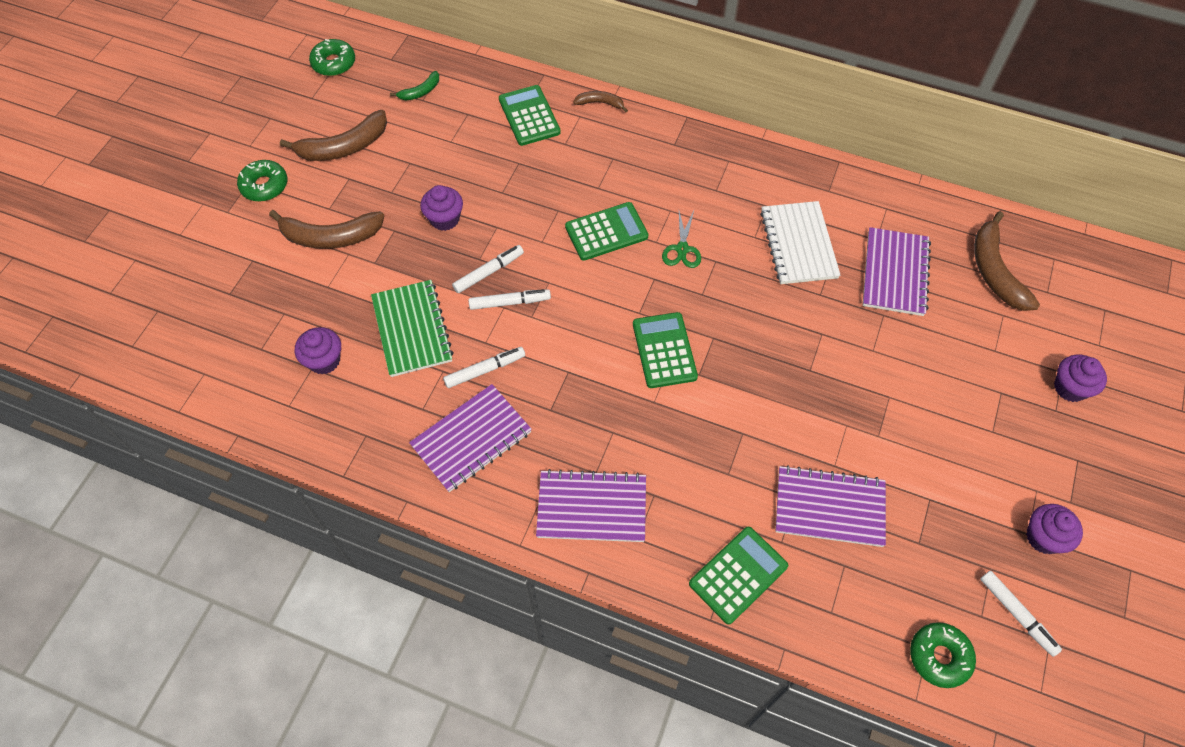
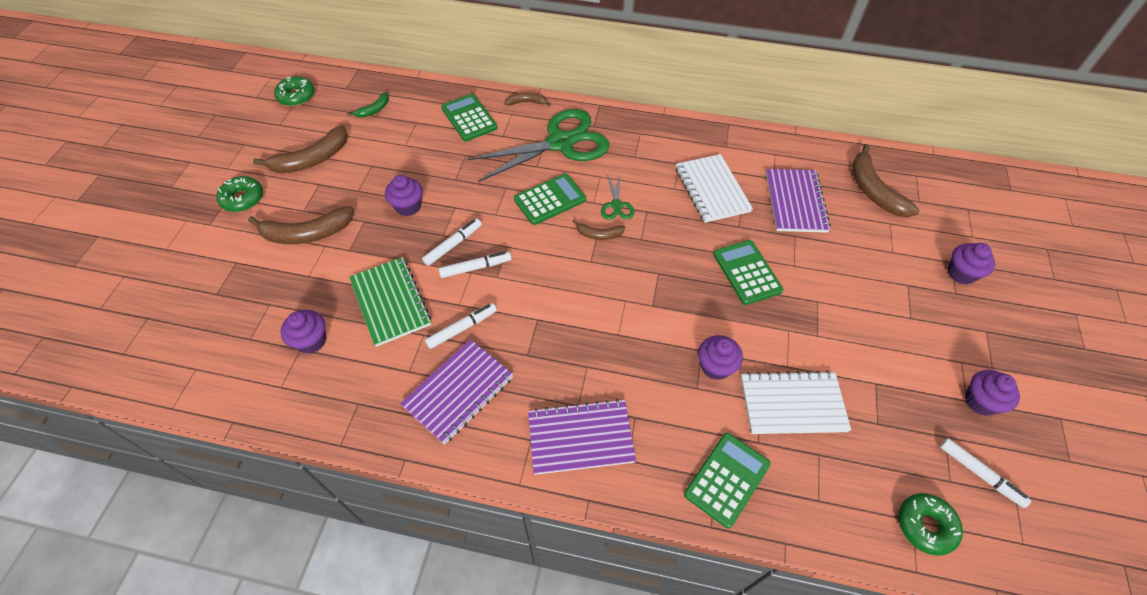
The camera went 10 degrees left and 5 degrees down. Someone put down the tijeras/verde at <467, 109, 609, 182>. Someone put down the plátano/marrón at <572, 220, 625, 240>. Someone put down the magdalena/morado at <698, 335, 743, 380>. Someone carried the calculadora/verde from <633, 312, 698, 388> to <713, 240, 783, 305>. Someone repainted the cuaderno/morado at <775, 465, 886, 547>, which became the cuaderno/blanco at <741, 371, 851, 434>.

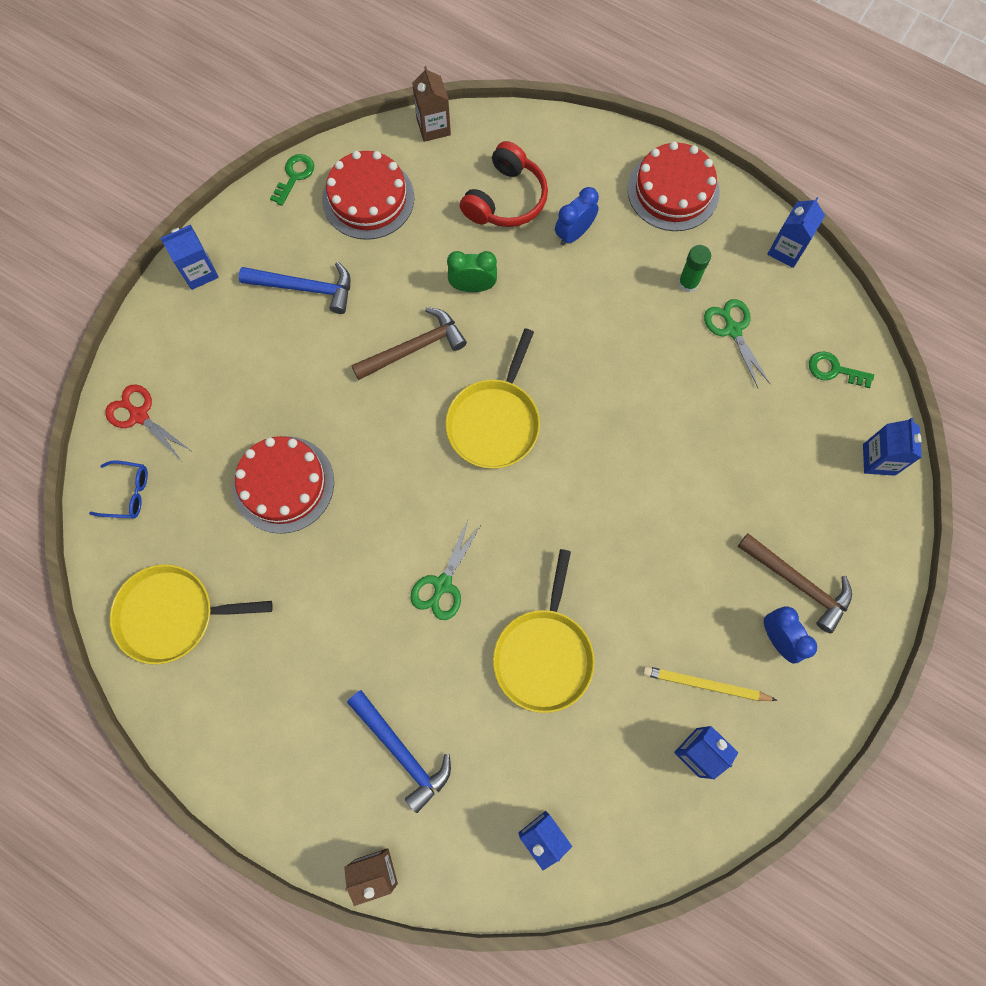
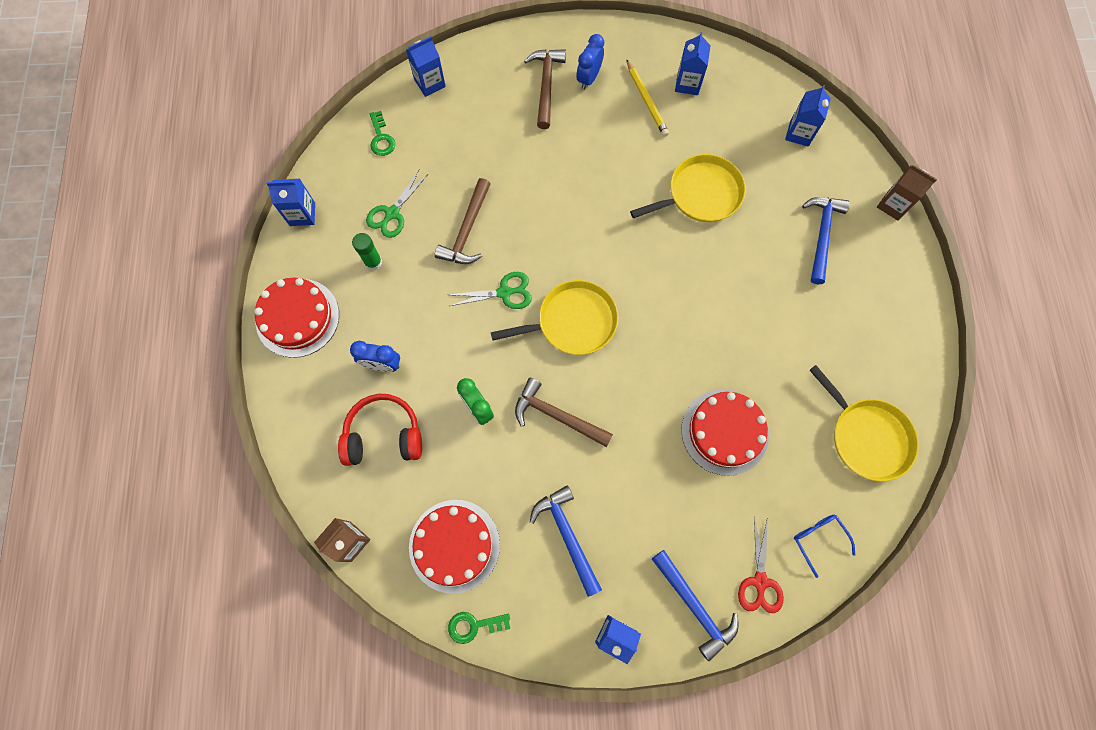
The camera went 125 degrees left and 0 degrees up. Someone put down the martillo/marrón at <435, 178, 491, 264>. Someone put down the martillo/azul at <652, 550, 738, 661>. Someone carried the tijeras/verde from <410, 520, 481, 620> to <449, 272, 532, 309>.

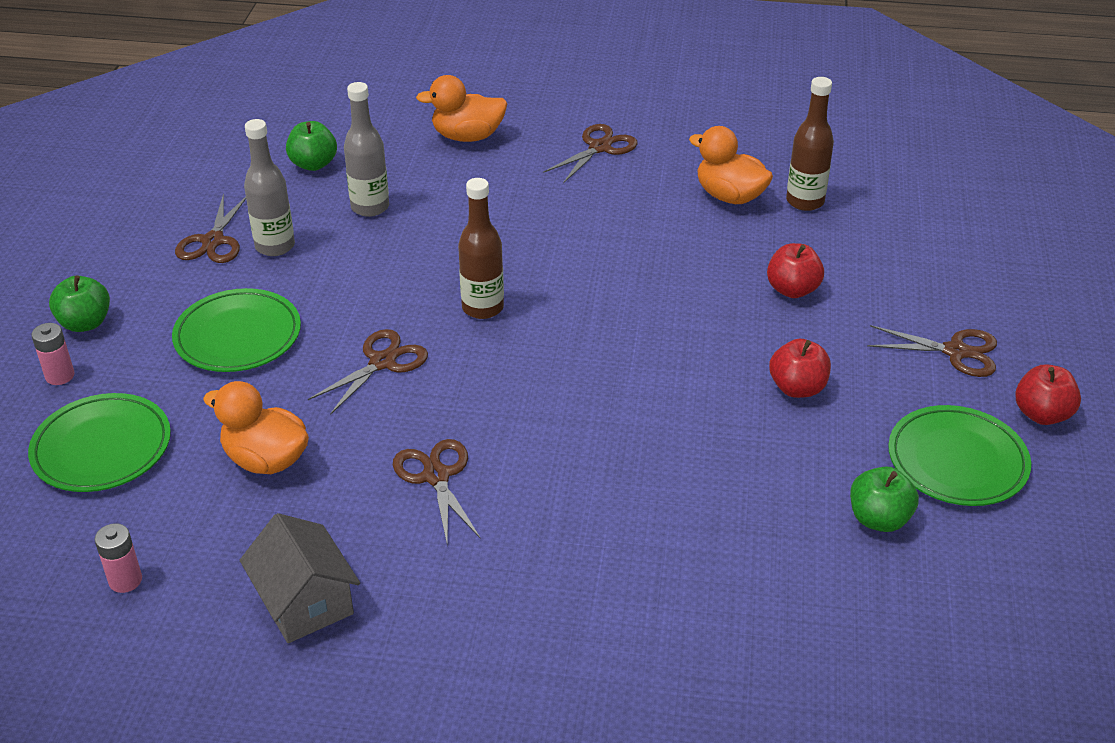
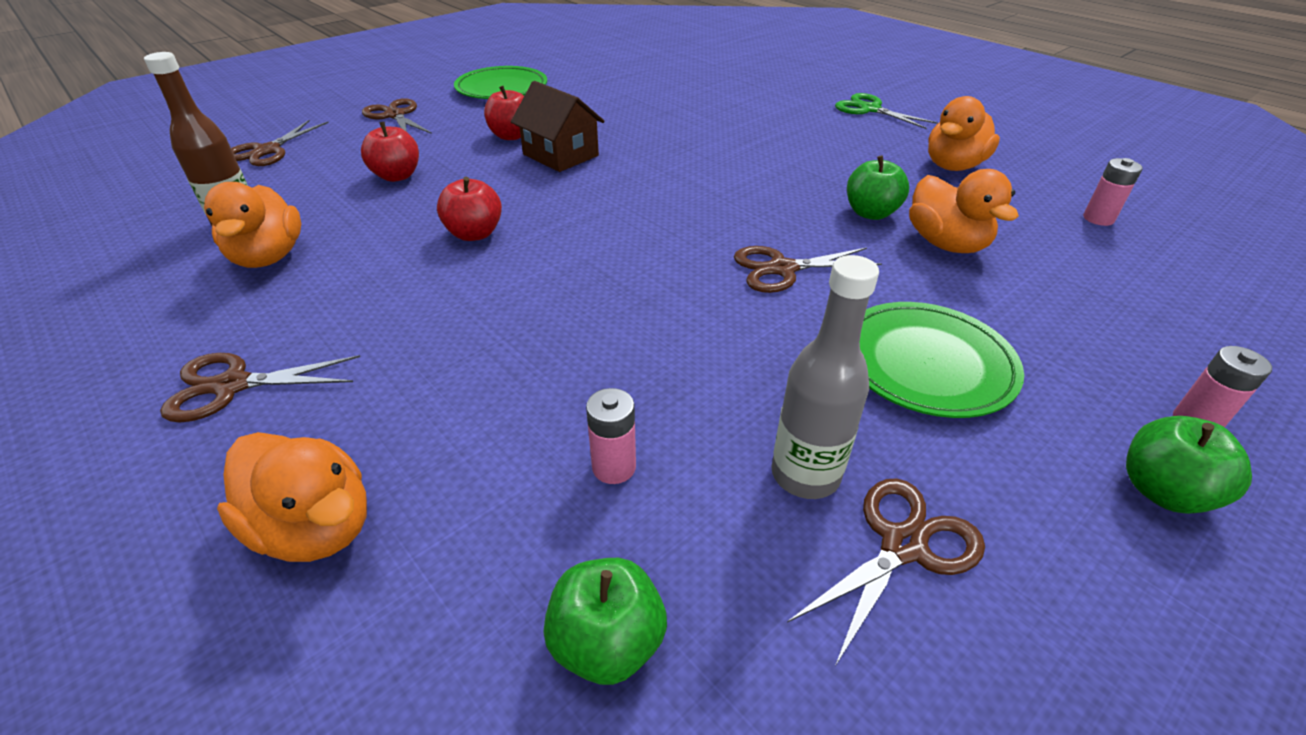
The camera went 140 degrees left and 0 degrees up. Someone took away the plato/verde at <28, 393, 171, 492>. Someone took away the botella/marrón at <458, 178, 504, 319>. Someone put down the casa/marrón at <511, 81, 605, 172>. Someone put down the tijeras/verde at <835, 93, 938, 129>. Someone carried the tijeras/marrón from <393, 439, 481, 543> to <231, 120, 329, 166>. Someone carried the manzana/verde from <850, 466, 919, 532> to <847, 156, 909, 220>. Someone carried the manzana/rojo from <1015, 364, 1081, 425> to <437, 177, 502, 241>. Someone swapped the casa/gris at <240, 513, 360, 643> for the pato/naranja at <928, 96, 1000, 171>. Someone swapped the botella/gris at <344, 82, 389, 217> for the pila/rosa at <586, 388, 636, 484>.

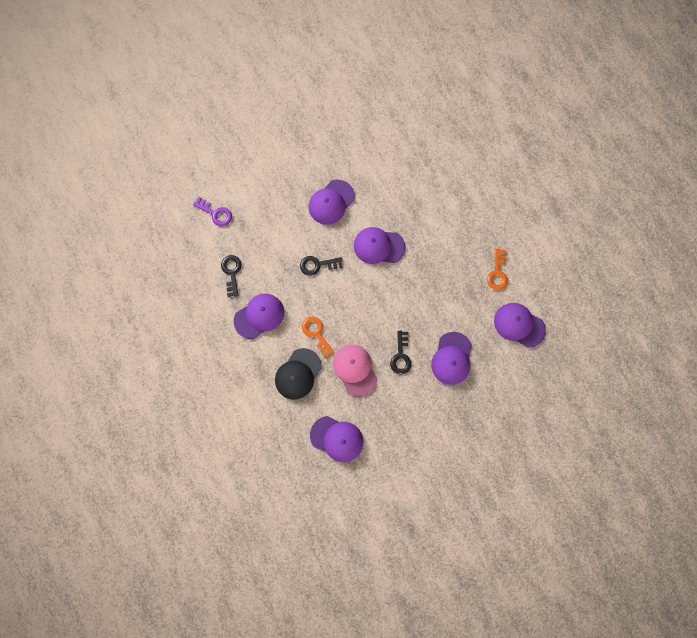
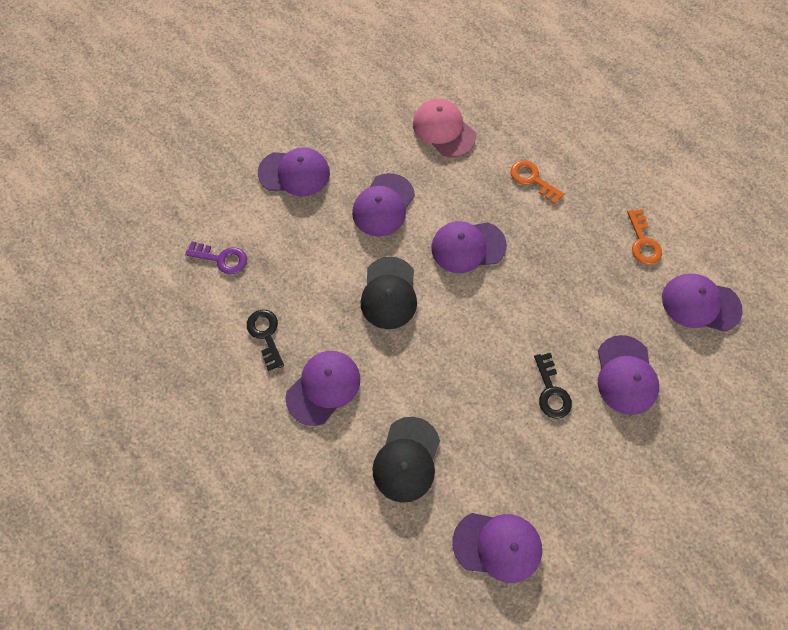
The camera went 15 degrees left and 10 degrees down. Someone put down the gorra/morado at <258, 147, 330, 196>. Someone carried the llave/naranja from <302, 317, 334, 357> to <510, 160, 564, 204>. Someone carried the gorra/rosa from <333, 345, 377, 397> to <413, 99, 476, 158>. Someone swapped the llave/negro at <300, 256, 343, 276> for the gorra/negro at <360, 257, 417, 329>.

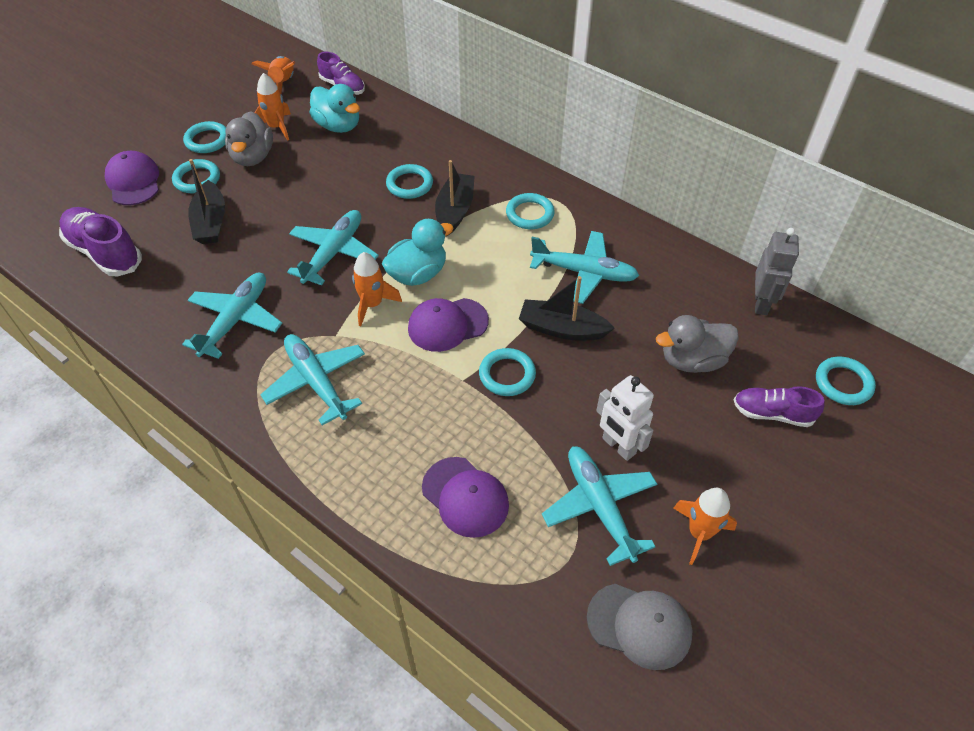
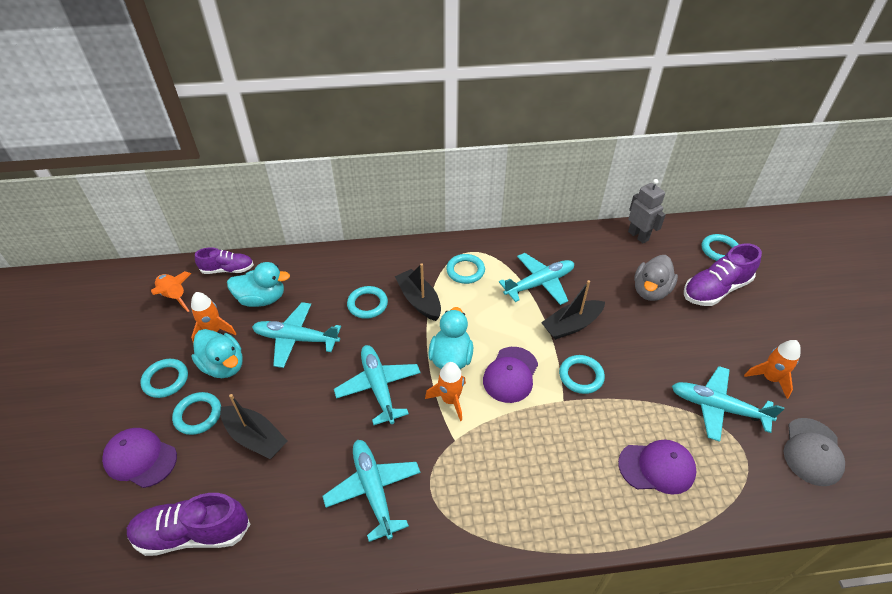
The camera went 45 degrees left and 5 degrees down. Someone took away the robot/blanco at <596, 375, 654, 461>. Someone carried the avión/turquesa from <260, 334, 365, 425> to <252, 302, 341, 368>. Someone repainted the pato/gris at <225, 111, 273, 166>, which became the pato/turquesa at <192, 329, 243, 378>. Someone rotated the gorra/gris at <587, 584, 693, 670> by 135 degrees clockwise. Someone scaled the zapato/morado at <734, 386, 825, 427> by 1.56.

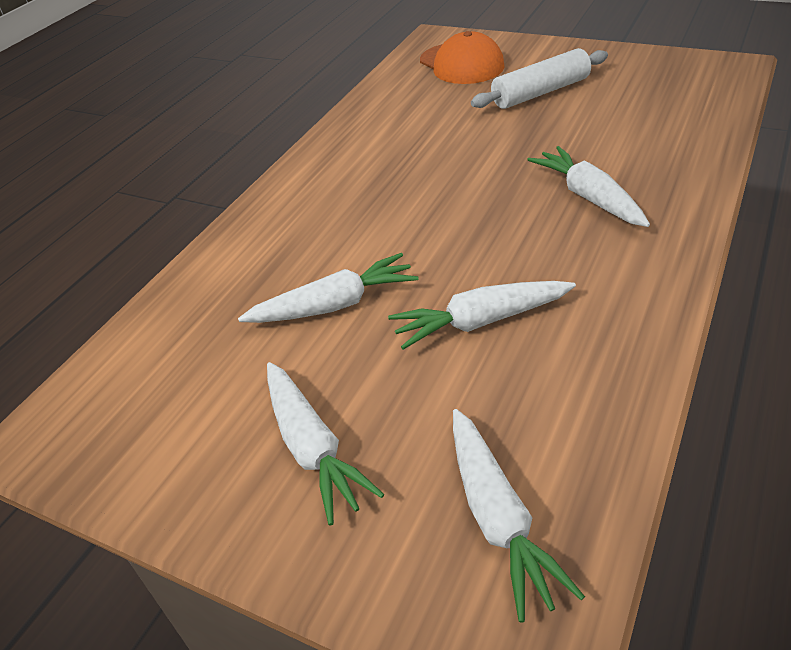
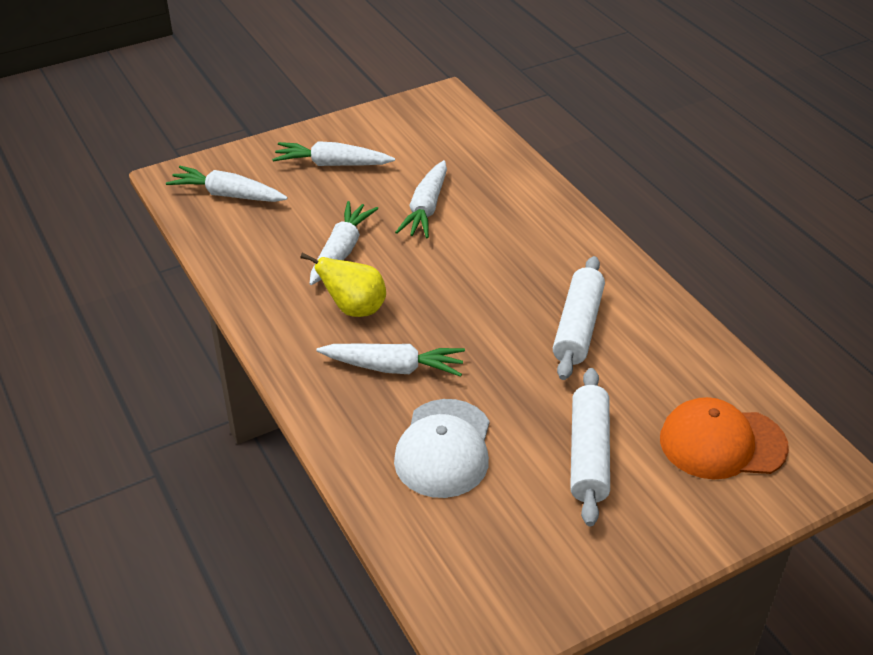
The camera went 120 degrees right and 0 degrees up. Someone put down the pera/amarillo at <300, 253, 386, 317>. Someone put down the gorra/blanco at <394, 399, 490, 498>. Someone put down the rodillo/blanco at <553, 256, 605, 380>.

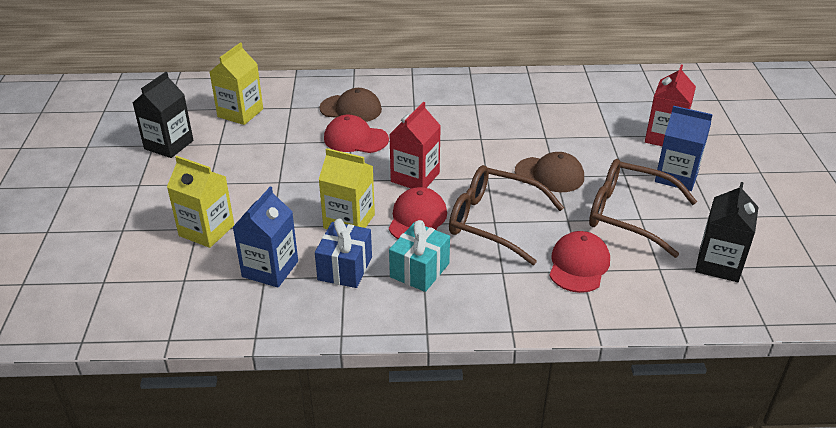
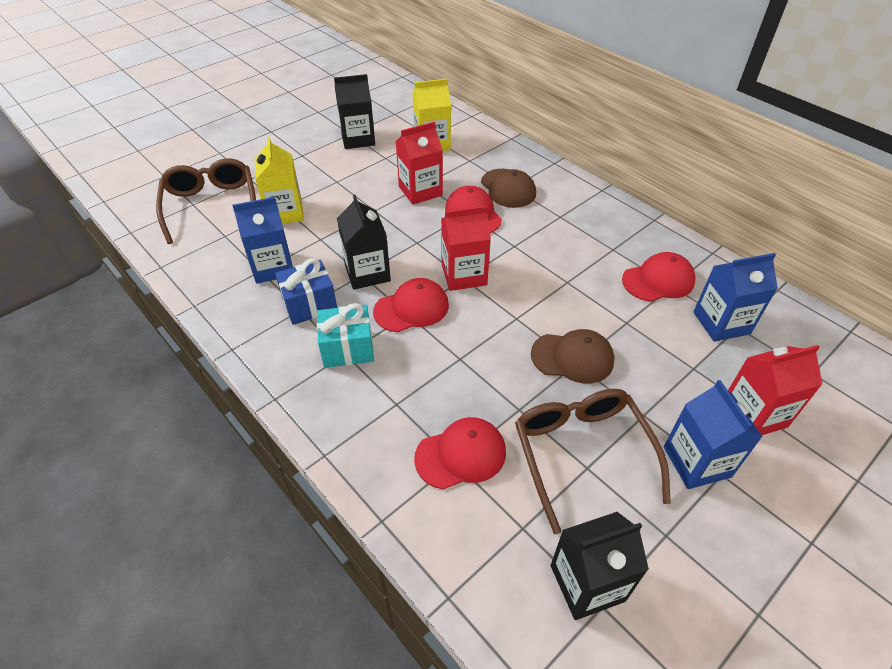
The camera went 50 degrees right and 10 degrees up. Someone put down the cartón de leche/rojo at <396, 122, 443, 205>. Someone put down the gorra/rojo at <622, 252, 696, 302>. Someone put down the cartón de leche/azul at <693, 253, 778, 342>. Someone carried the gafas/marrón from <449, 165, 564, 265> to <156, 158, 256, 244>. Someone repainted the cartón de leche/amarillo at <319, 148, 375, 229>, which became the cartón de leche/negro at <337, 195, 391, 290>. Someone rotated the gorra/marrón at <515, 152, 584, 192> by 60 degrees counterclockwise.

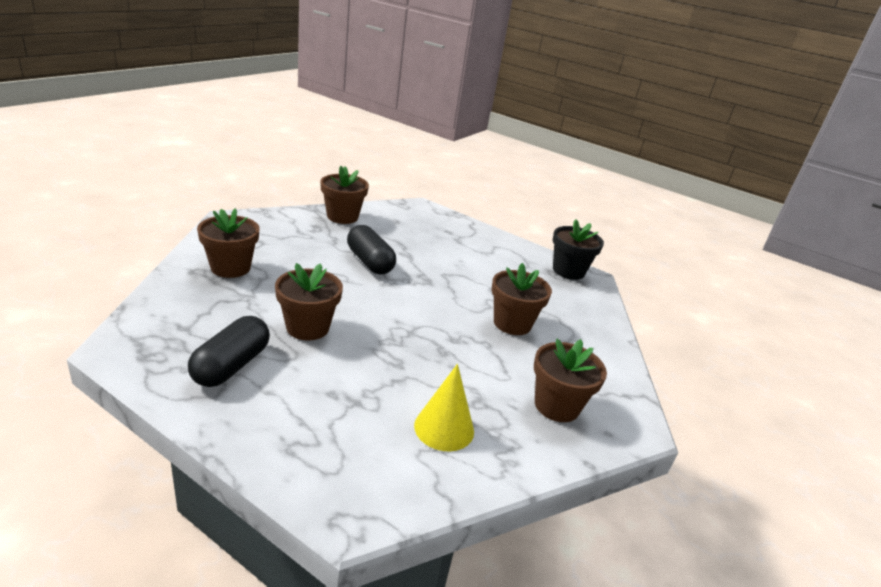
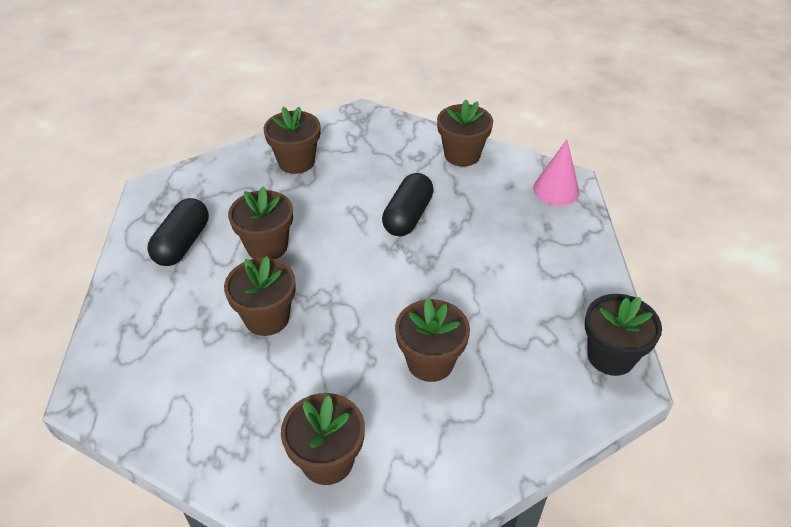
The camera went 60 degrees right and 15 degrees up. Someone took away the cono/amarillo at <414, 364, 474, 451>. Someone put down the maceta/marrón at <224, 256, 296, 336>. Someone put down the cono/rosa at <533, 140, 579, 206>. Someone rotated the cápsula/negro at <188, 316, 270, 387> by 60 degrees counterclockwise.

